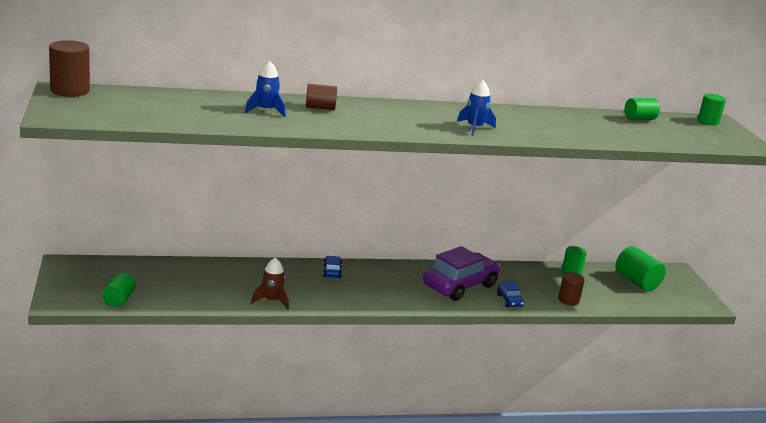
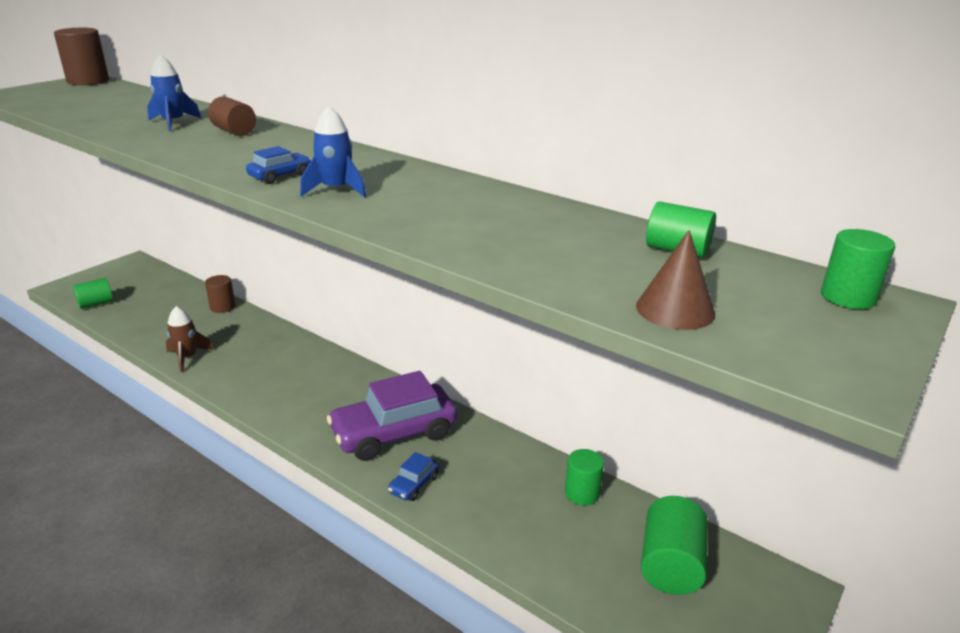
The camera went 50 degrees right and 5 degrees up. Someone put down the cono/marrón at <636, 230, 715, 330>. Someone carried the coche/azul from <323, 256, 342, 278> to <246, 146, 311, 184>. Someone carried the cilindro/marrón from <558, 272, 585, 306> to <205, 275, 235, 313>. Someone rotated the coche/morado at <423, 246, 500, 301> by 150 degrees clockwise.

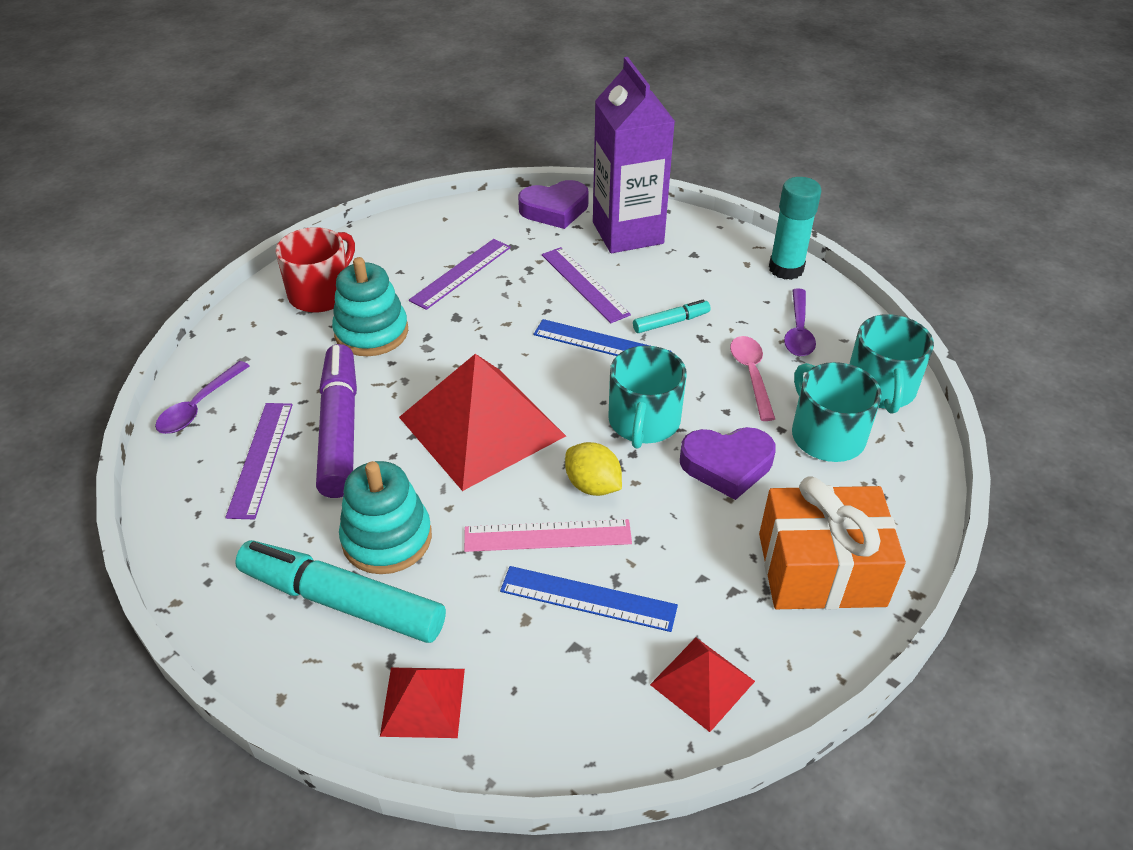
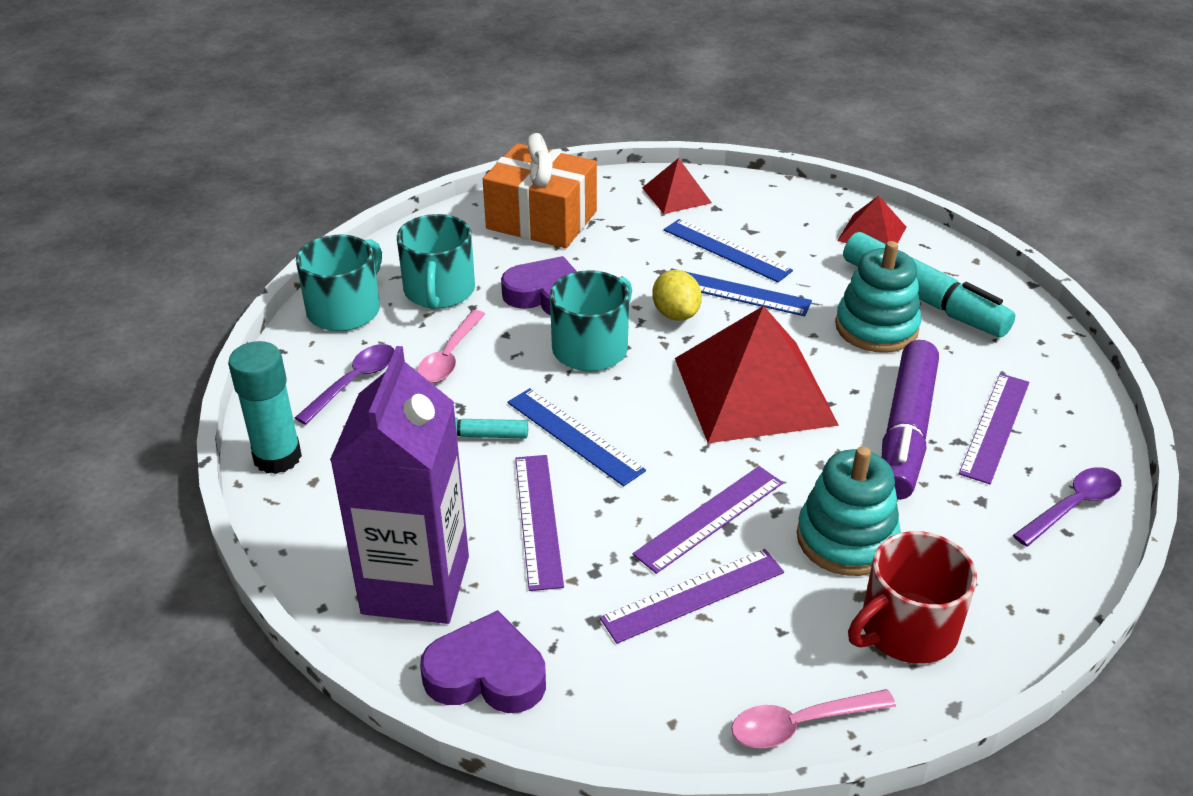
The camera went 155 degrees left and 5 degrees down. Someone put down the regla/morado at <633, 466, 783, 574>. Someone put down the cuchara/rosa at <731, 689, 896, 748>. Someone repainted the regla/rosa at <464, 519, 632, 552>, which became the regla/azul at <671, 268, 812, 316>.

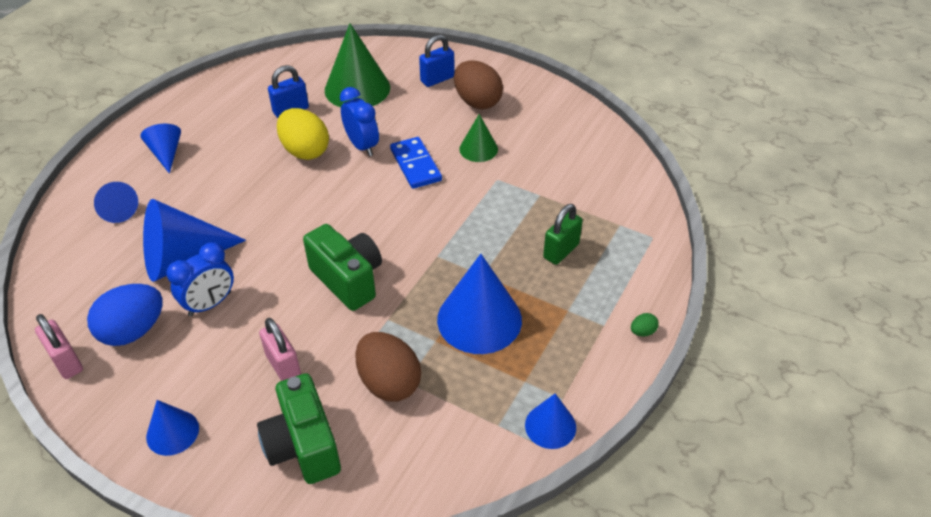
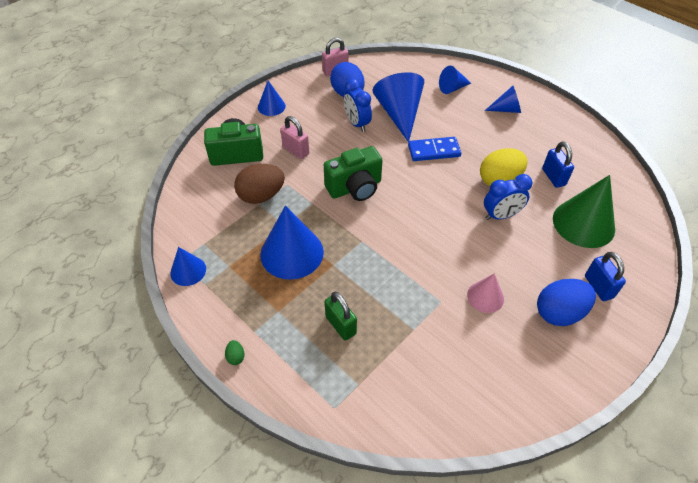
The camera went 105 degrees right and 5 degrees up. Someone carried the ficha de dominó/azul from <390, 137, 442, 189> to <408, 137, 461, 161>. Someone repainted the huevo/marrón at <454, 61, 503, 109>, which became the huevo/azul at <537, 279, 596, 326>. Someone repainted the cono/verde at <459, 114, 498, 162>, which became the cono/rosa at <467, 274, 504, 313>. Someone rotated the candado/rosa at <259, 318, 301, 381> by 60 degrees clockwise.

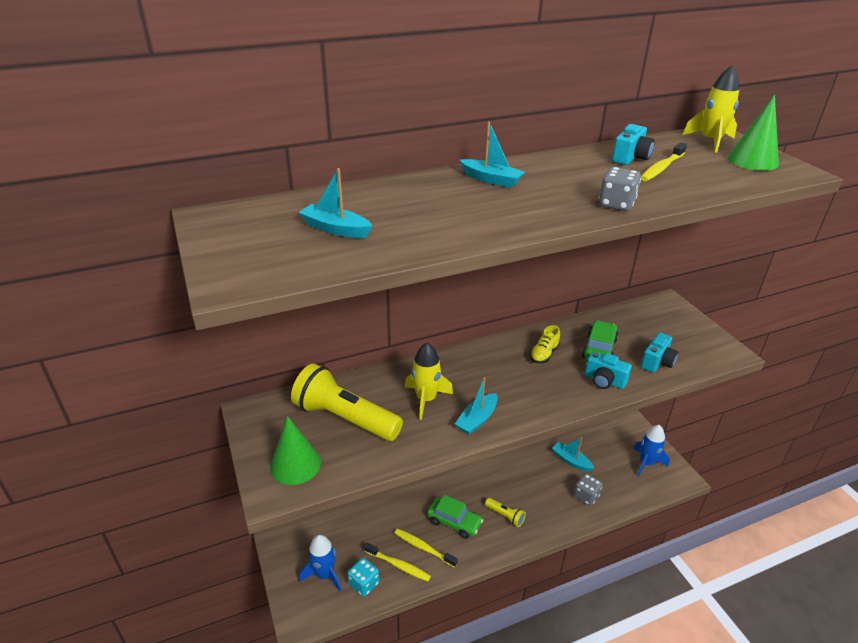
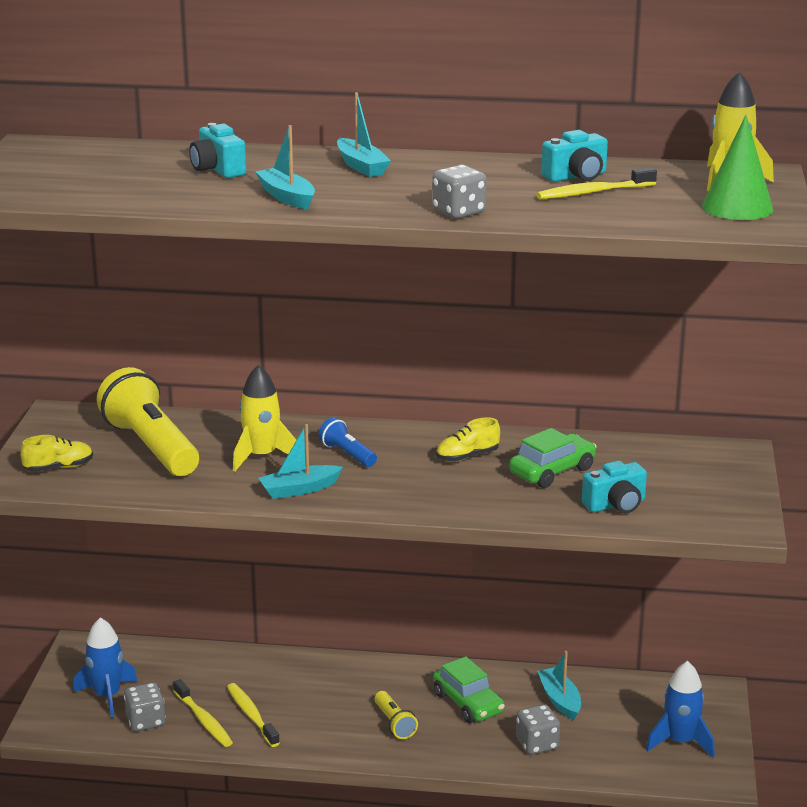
The camera went 30 degrees right and 10 degrees down. Someone put down the lámpara de mano/azul at <319, 417, 377, 467>. Someone carried the barco/turquesa from <298, 168, 373, 238> to <255, 125, 315, 209>. Someone carried the coche/verde from <427, 495, 483, 539> to <433, 656, 505, 723>. Someone carried the cámara/turquesa from <585, 351, 632, 389> to <189, 123, 246, 178>. Someone swapped the cono/verde at <270, 416, 321, 485> for the zapato/amarillo at <20, 435, 93, 472>. Someone repainted the dado/turquesa at <347, 558, 379, 597>, which became the dado/gris at <124, 682, 166, 731>.

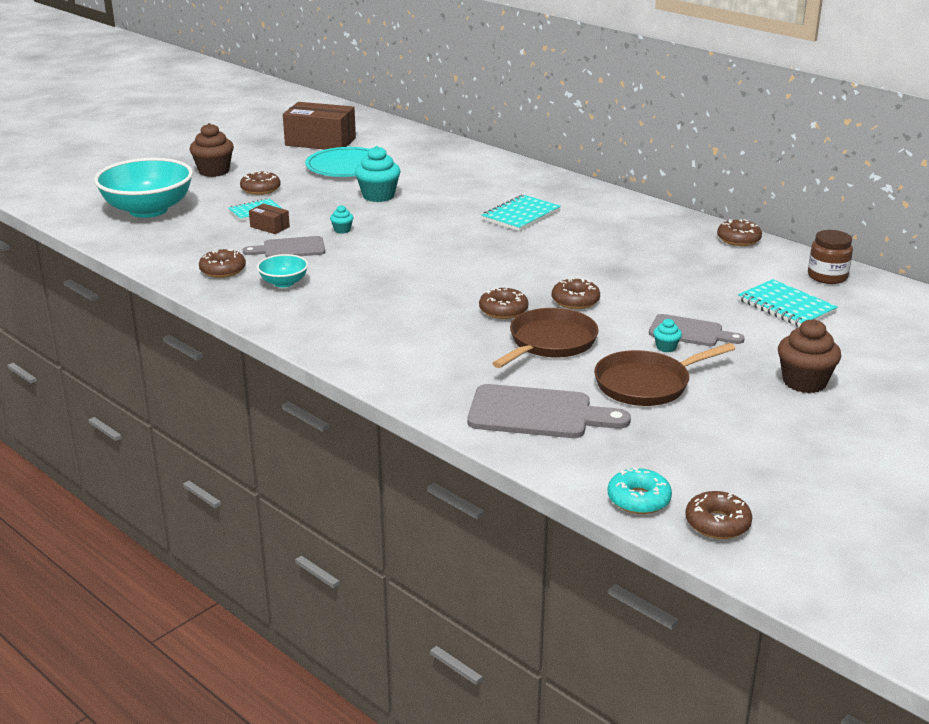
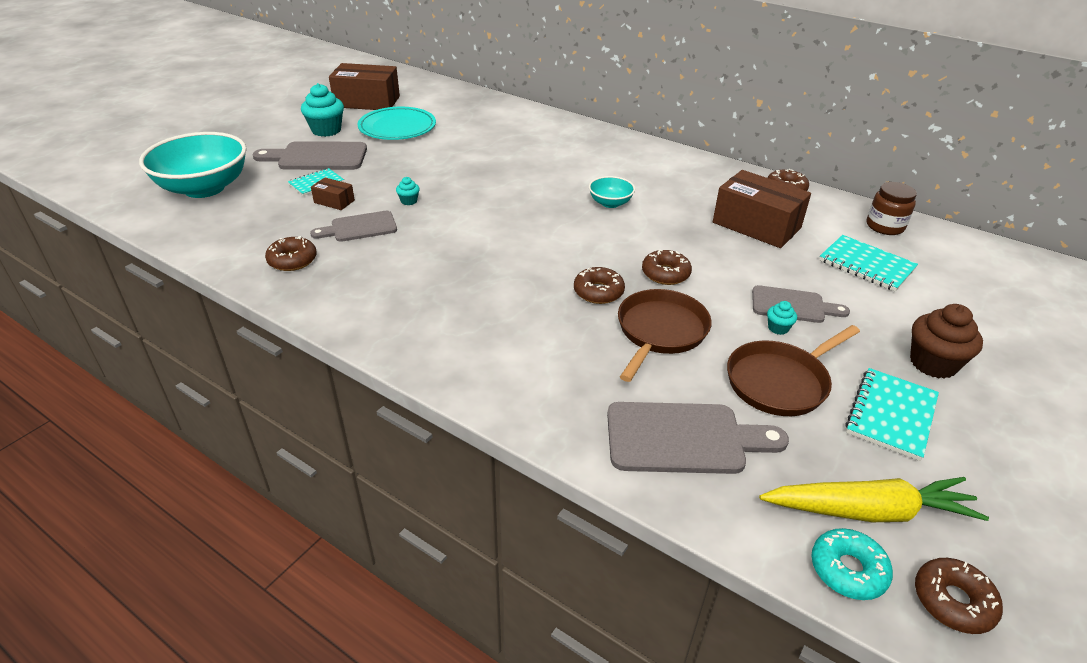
The camera went 10 degrees left and 10 degrees up. Someone took away the magdalena/marrón at <190, 123, 234, 177>. Someone put down the caja/marrón at <713, 170, 811, 248>. Someone put down the zanahoria/amarillo at <759, 477, 989, 522>. Someone carried the cuenco/turquesa from <257, 254, 308, 288> to <589, 176, 635, 208>. Someone carried the magdalena/turquesa from <355, 146, 401, 202> to <301, 83, 344, 137>. Someone carried the cuaderno/turquesa from <481, 195, 561, 231> to <845, 368, 939, 461>. Someone swapped the rosquilla/marrón at <240, 171, 281, 195> for the tabla de cortar/gris at <253, 141, 367, 170>.

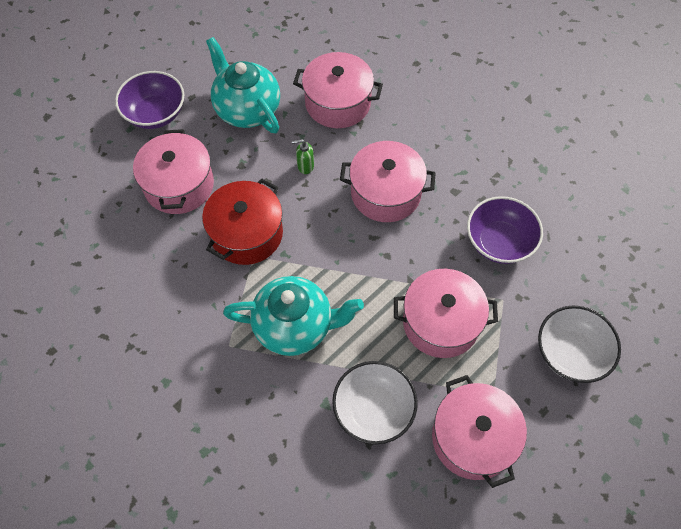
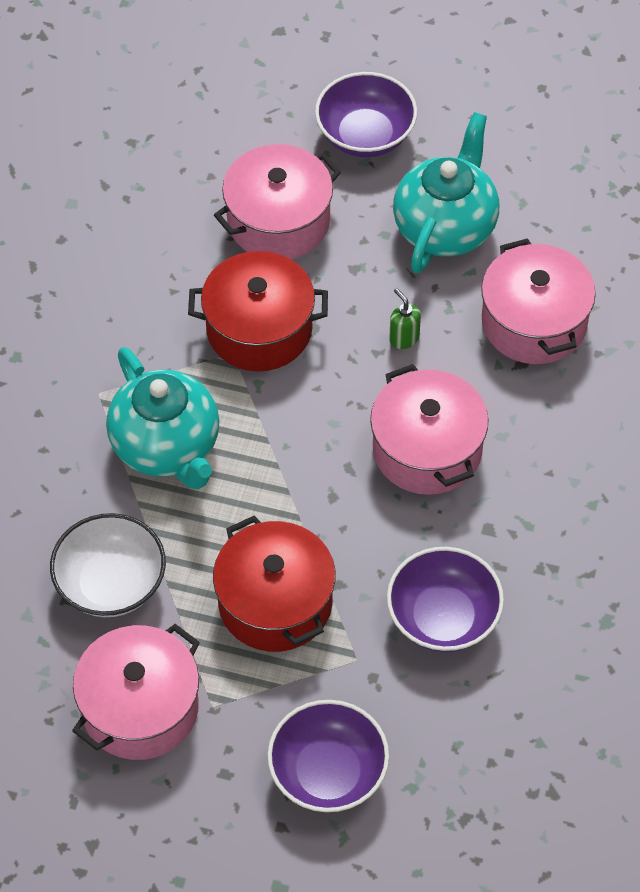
The camera went 60 degrees right and 5 degrees down. Someone repainted the olla/rosa at <394, 269, 498, 358>, which became the olla/rojo at <213, 515, 336, 652>. Someone repainted the cuenco/blanco at <538, 306, 621, 383>, which became the cuenco/morado at <267, 700, 389, 813>.

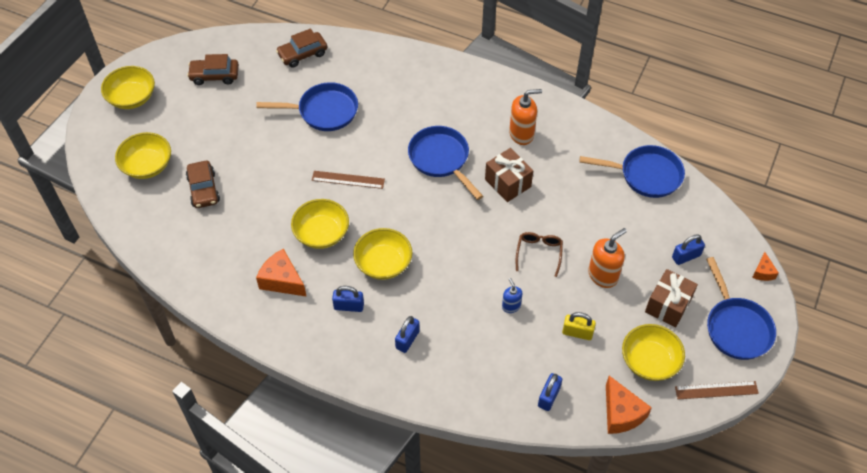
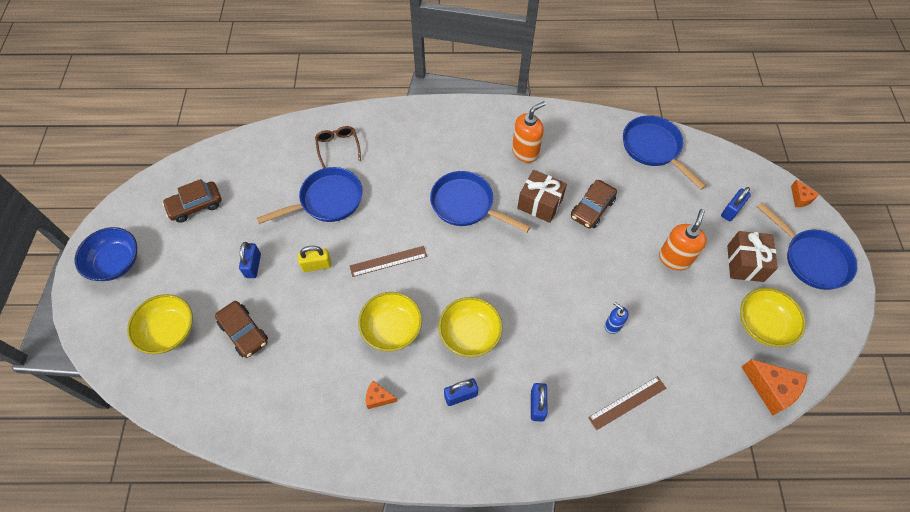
The camera went 25 degrees left and 5 degrees up. Someone carried the coche/marrón from <276, 28, 327, 68> to <571, 180, 617, 229>. Someone carried the gafas/marrón from <516, 232, 563, 277> to <315, 126, 361, 168>. Someone carried the candado/azul from <538, 373, 562, 411> to <239, 242, 261, 278>. Someone carried the candado/amarillo from <562, 312, 596, 340> to <298, 246, 331, 272>. Someone carried the regla/marrón from <675, 381, 759, 399> to <588, 376, 666, 430>. Someone repainted the cuenco/amarillo at <101, 66, 155, 109>, which became the cuenco/azul at <75, 227, 137, 281>. Someone rotated the sartén/azul at <579, 145, 685, 198> by 105 degrees counterclockwise. Someone scaled the queso/naranja at <256, 249, 307, 297> by 0.56.

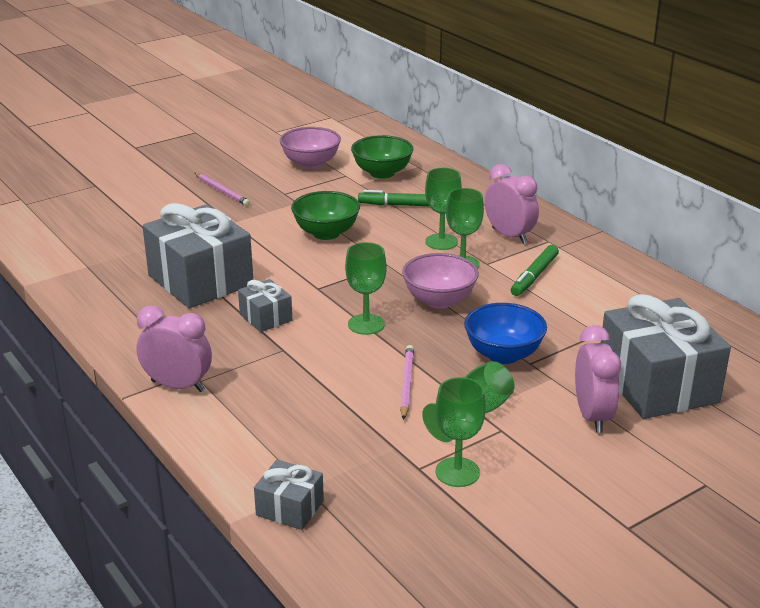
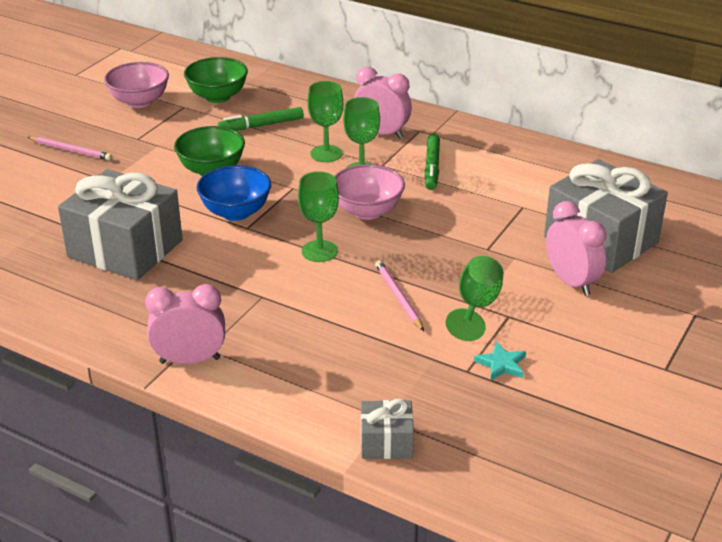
The camera went 25 degrees left and 5 degrees up. Someone took away the regalo/gris at <238, 279, 292, 332>. Someone carried the cuenco/azul from <464, 303, 547, 364> to <197, 165, 271, 221>. Someone swapped the copa/verde at <435, 377, 486, 487> for the estrella/turquesa at <474, 342, 526, 380>.

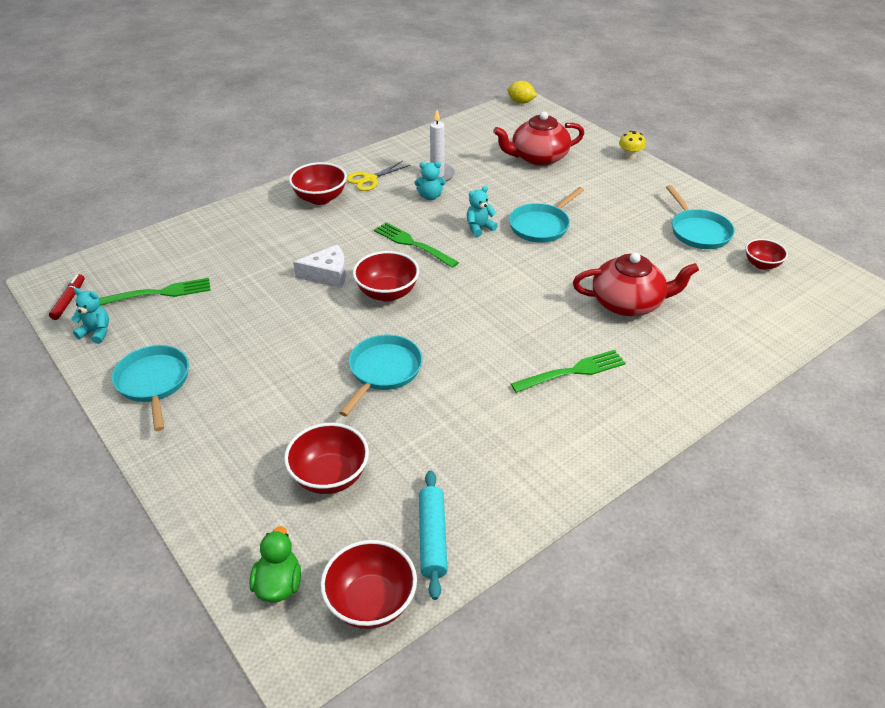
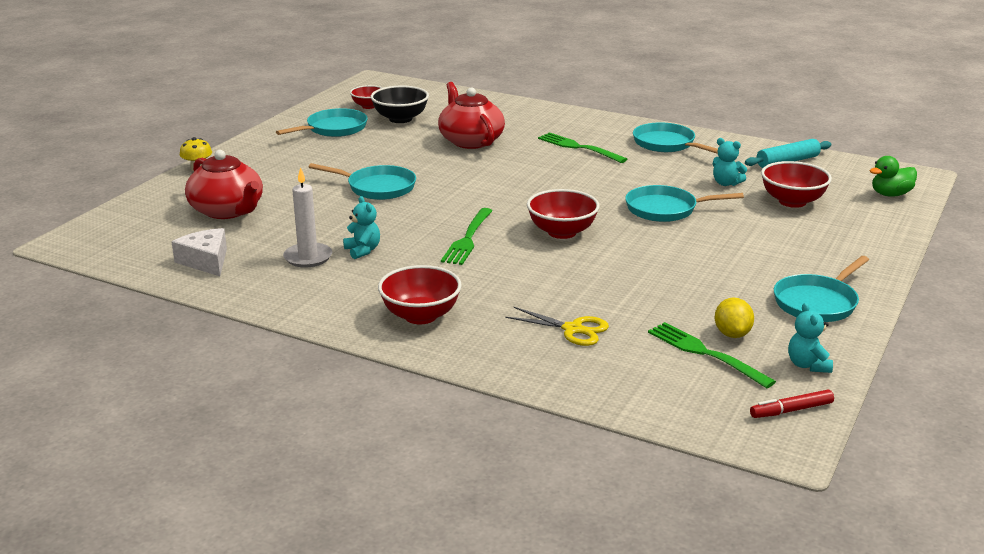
The camera went 115 degrees left and 15 degrees down. Someone took away the cuenco/rojo at <320, 540, 417, 629>. Someone put down the cuenco/negro at <371, 86, 429, 123>. Someone put down the sartén/turquesa at <633, 122, 718, 154>. Someone carried the queso/blanco from <293, 244, 346, 288> to <172, 228, 227, 276>. Someone carried the tijeras/amarillo from <346, 161, 410, 191> to <505, 307, 609, 346>. Someone carried the osito/turquesa from <467, 186, 498, 237> to <713, 138, 747, 186>. Someone carried the limón/amarillo from <507, 81, 537, 104> to <715, 297, 754, 338>.

